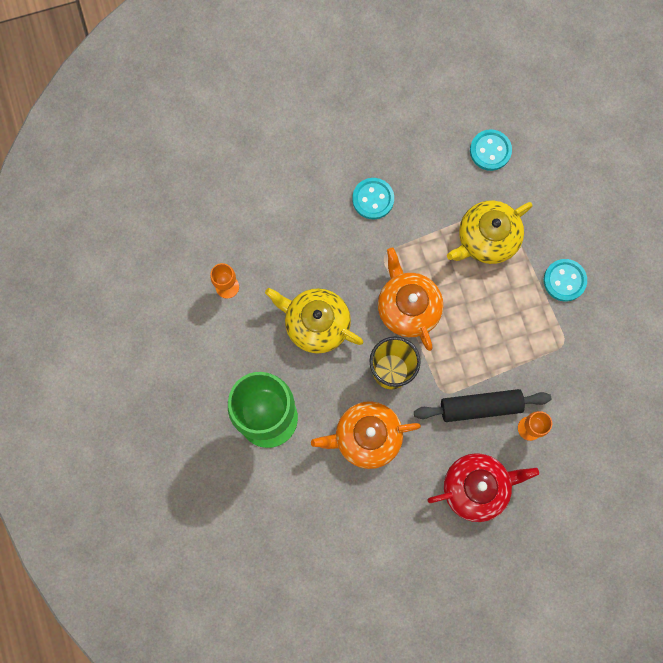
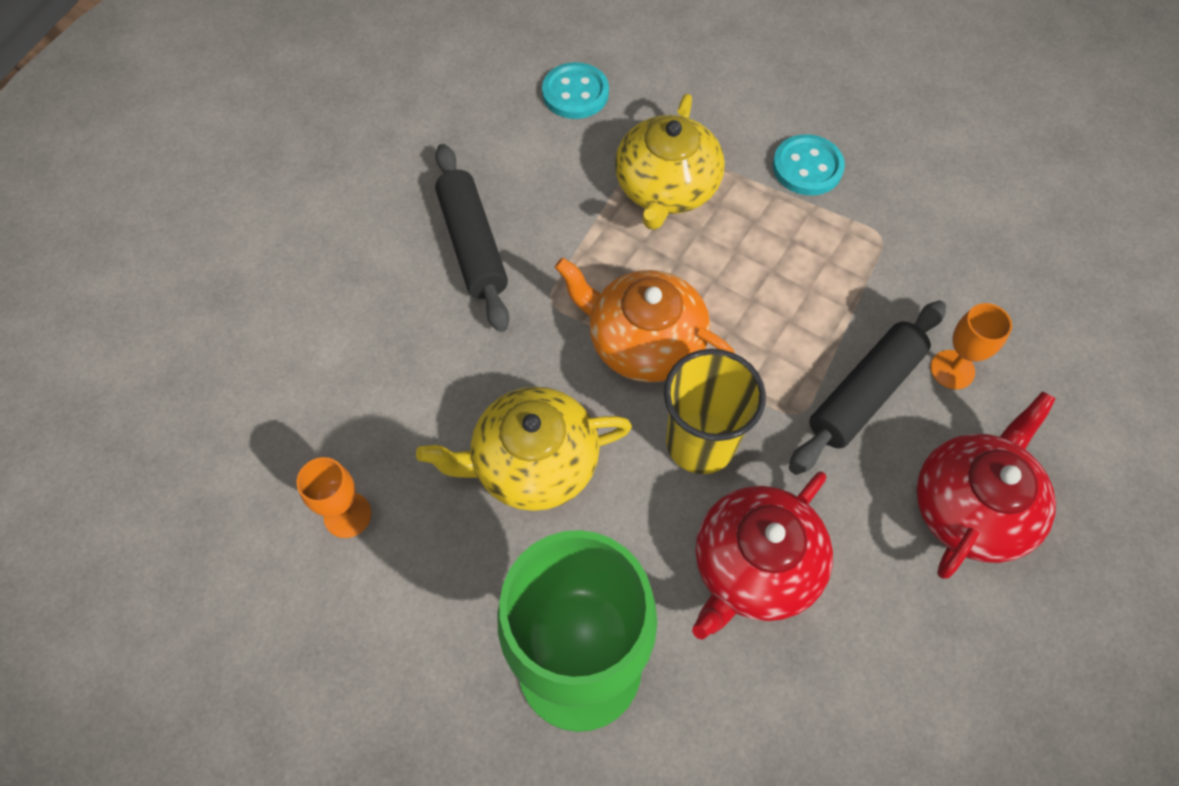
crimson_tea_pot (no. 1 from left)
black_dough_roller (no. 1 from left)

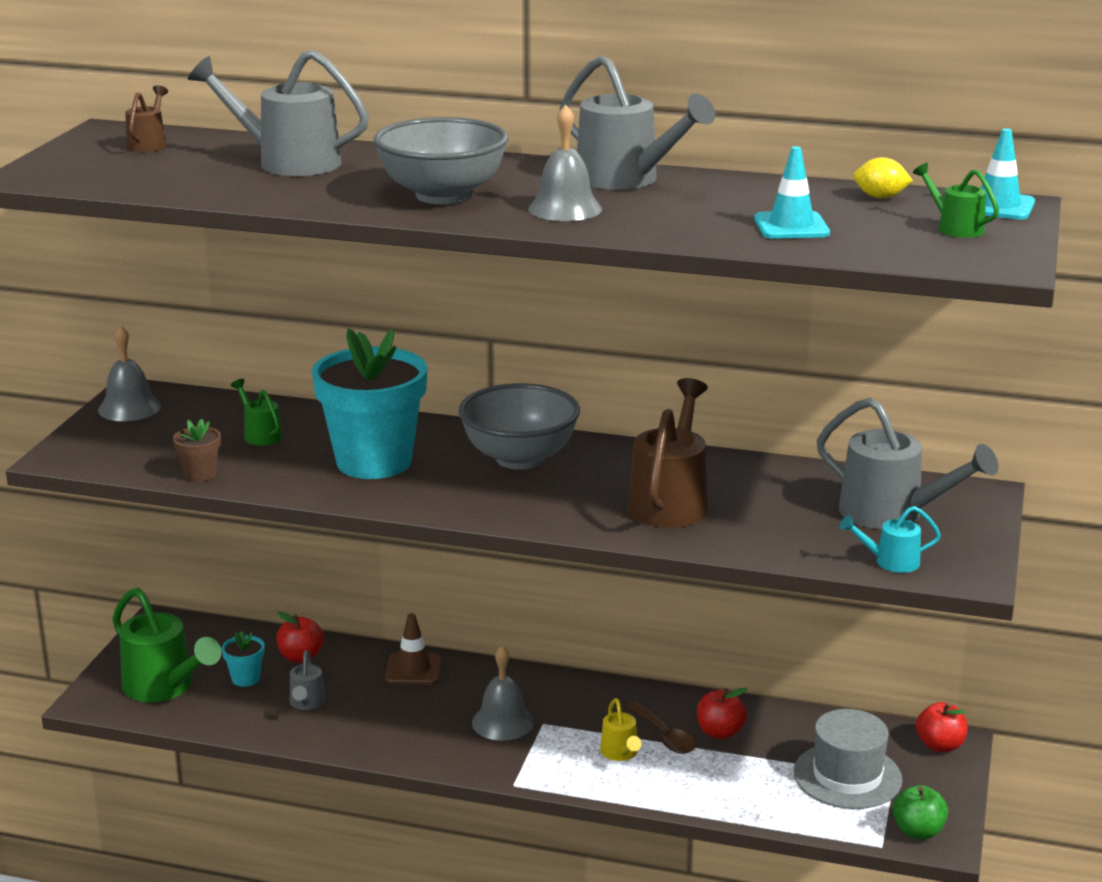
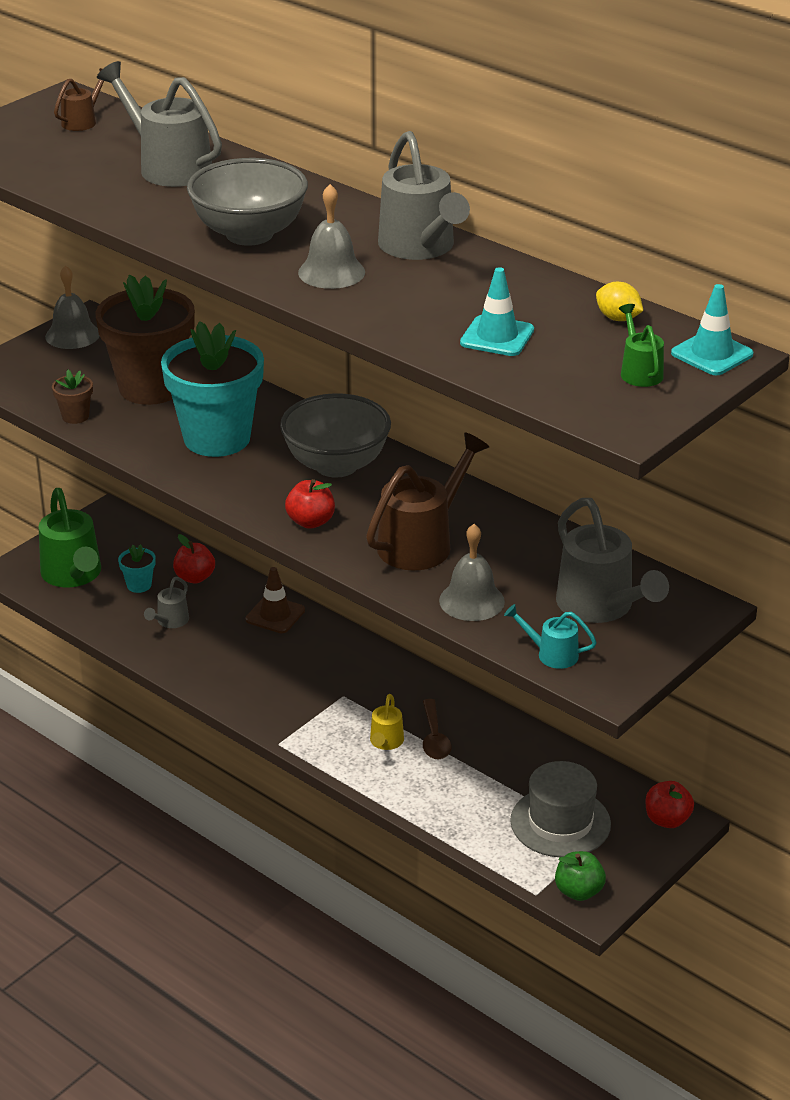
dark_brown_flower_pot (no. 2 from left)
gray_bell (no. 3 from left)
crimson_apple (no. 2 from left)

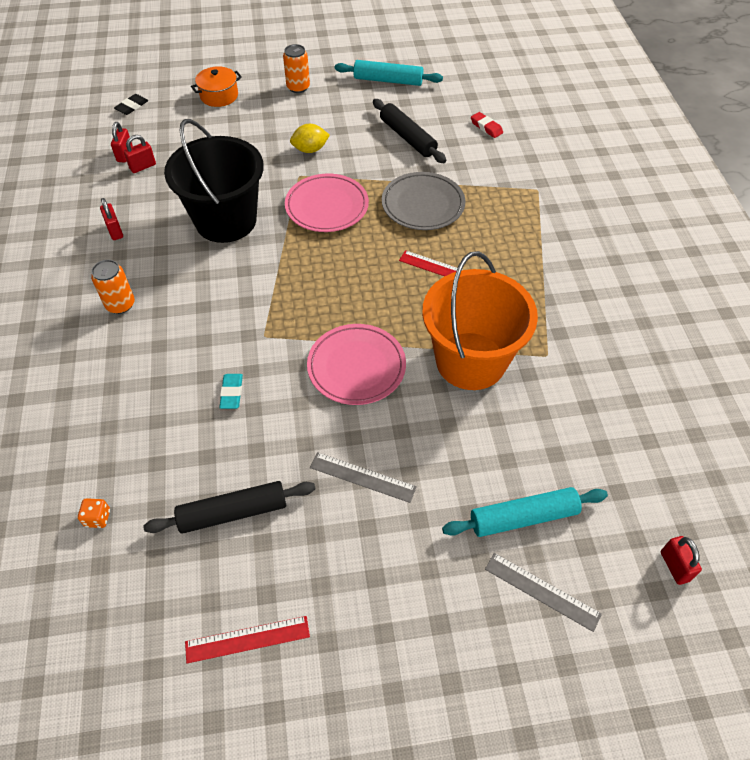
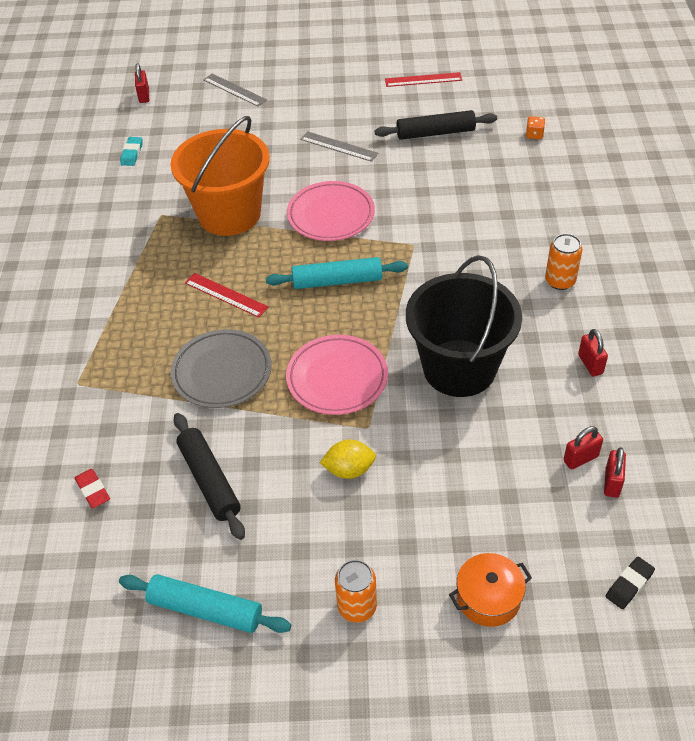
teal_pencil_eraser
teal_dough_roller (no. 2 from left)

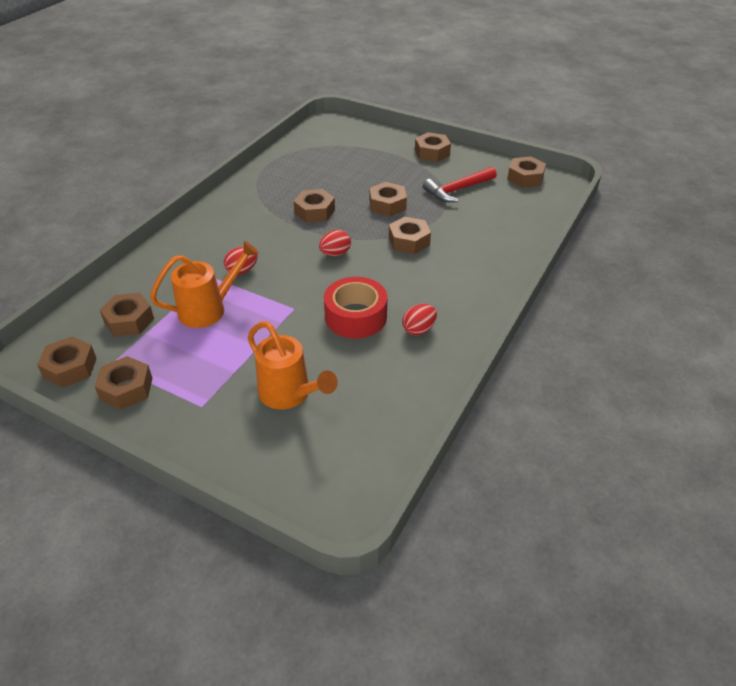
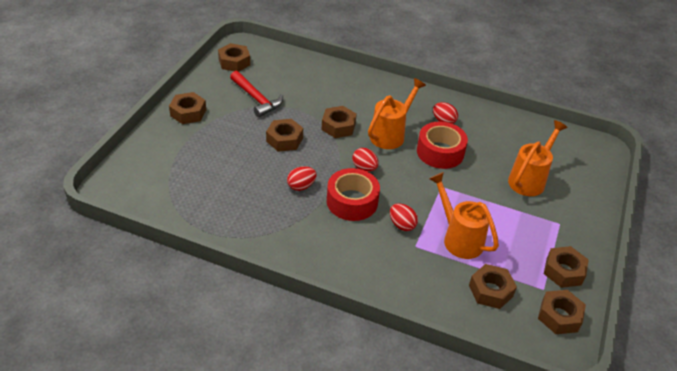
crimson_toy_egg (no. 1 from left)
crimson_roll_of_tape (no. 1 from left)
orange-coloured_watering_pot (no. 1 from left)

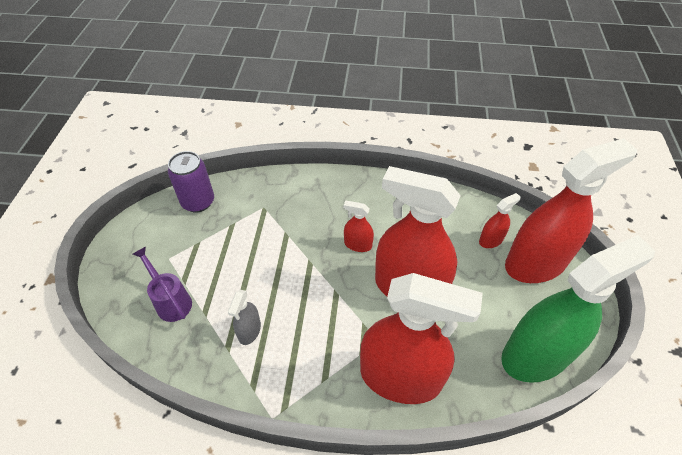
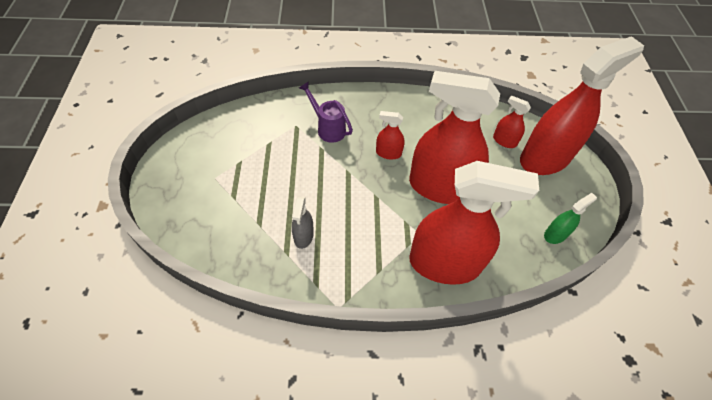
royal_purple_watering_pot
royal_purple_can
crimson_spray_bottle (no. 4 from left)
green_spray_bottle

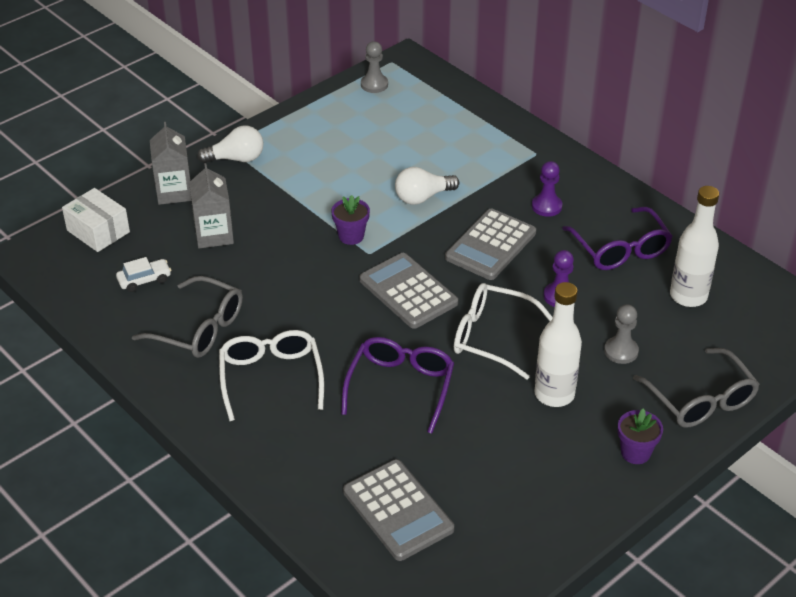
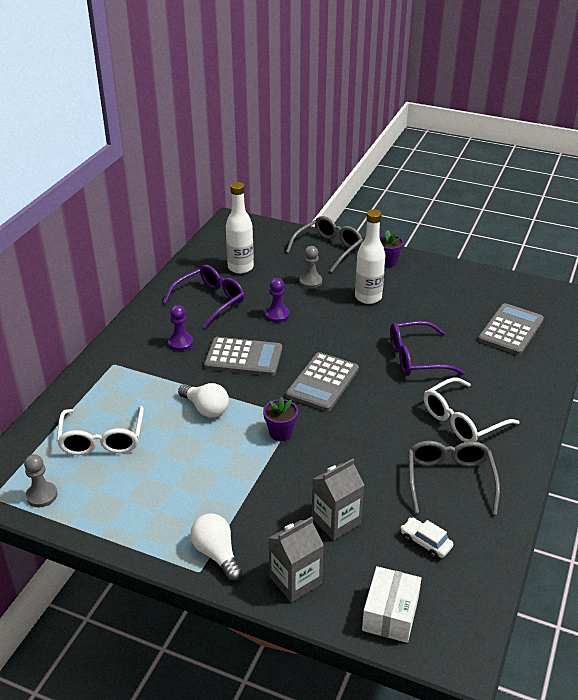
snow-white_spectacles (no. 1 from left)

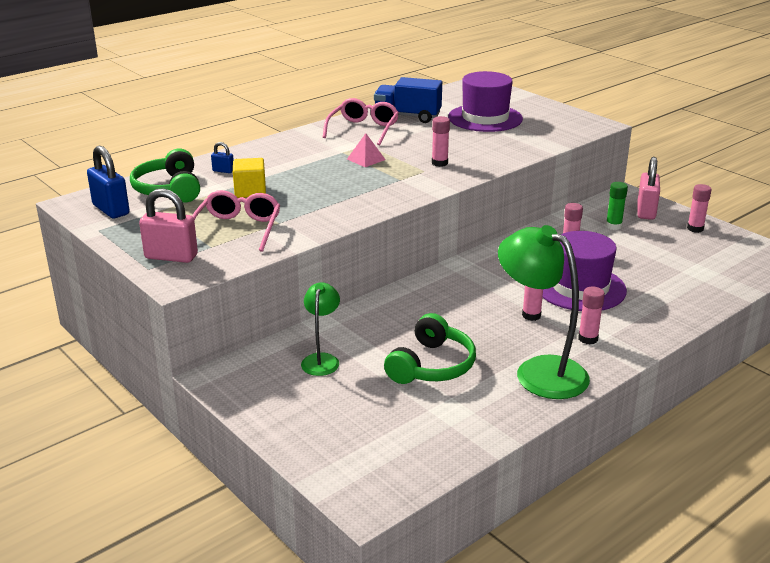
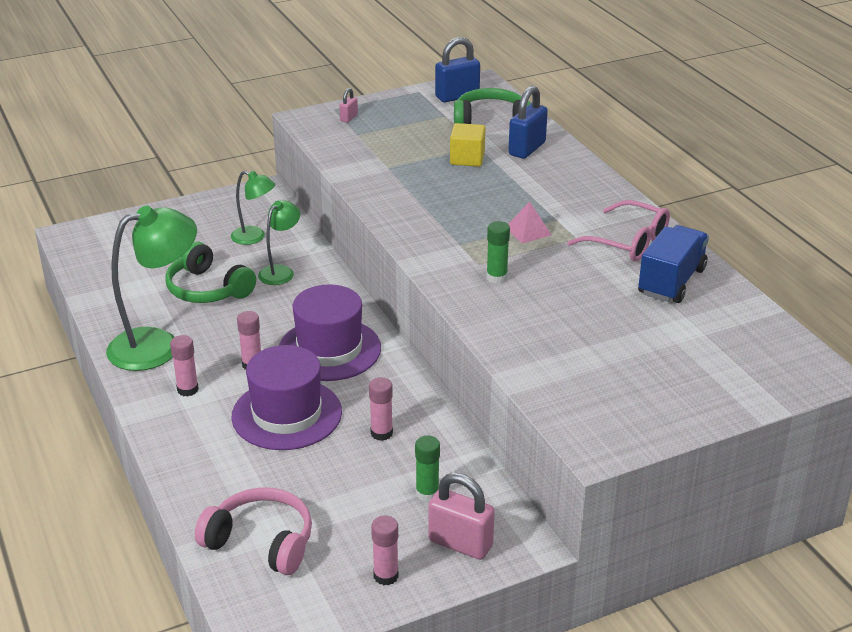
pink_small_lock (no. 1 from left)
pink_spectacles (no. 1 from left in the first image)
blue_small_lock (no. 2 from left)
green_glue (no. 2 from left)
royal_purple_hat (no. 2 from left)
pink_headphones
green_lamp (no. 3 from left)

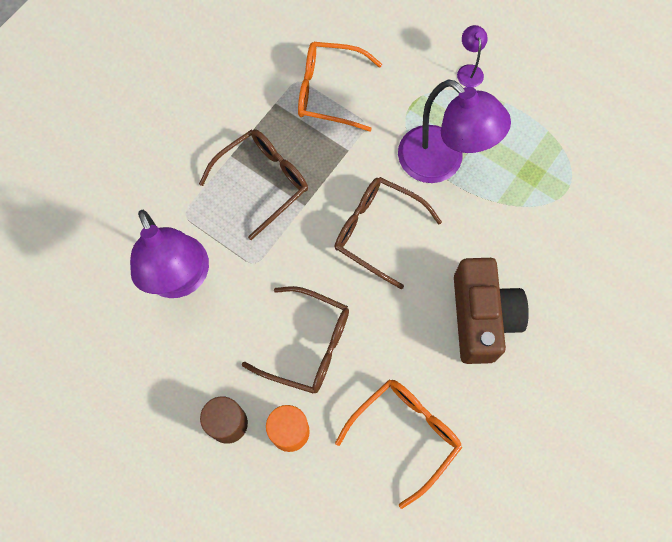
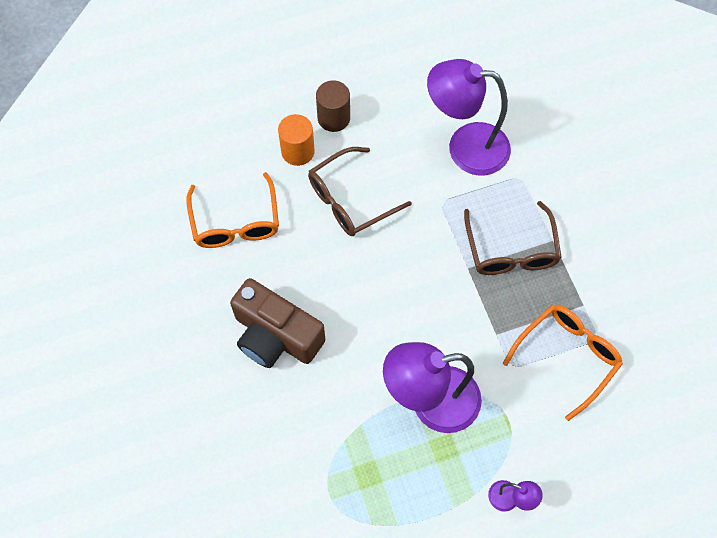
dark_brown_spectacles (no. 3 from left in the first image)

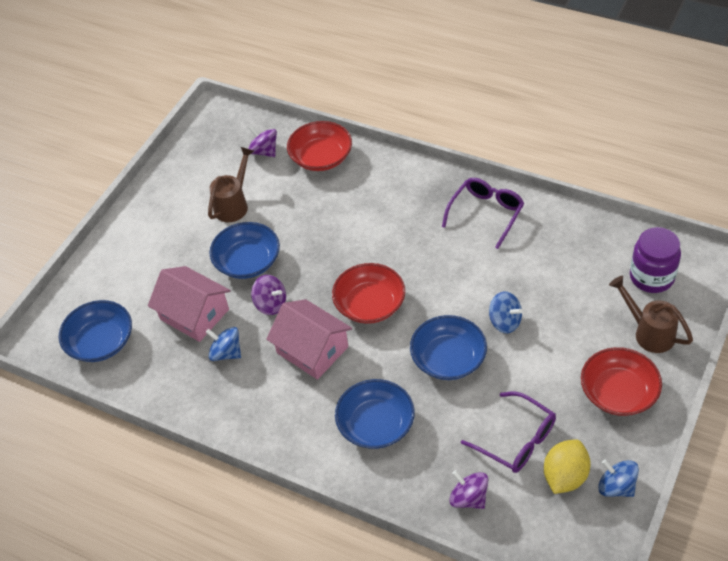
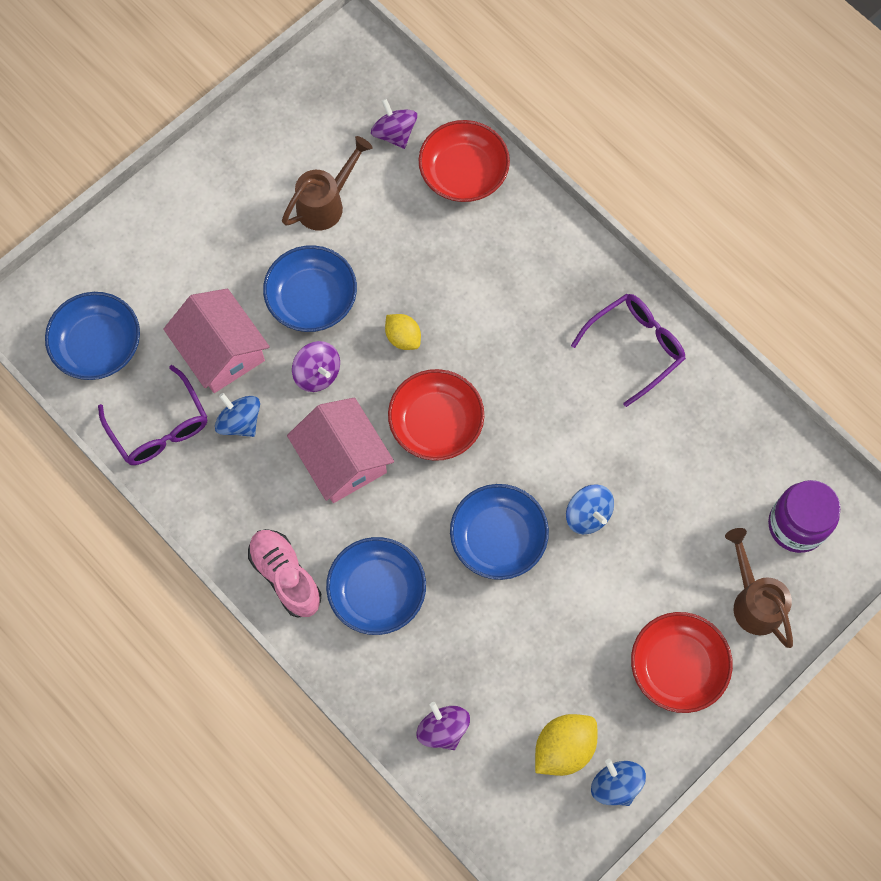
royal_purple_spectacles (no. 1 from left)
pink_lace-up_shoe
yellow_toy_lemon (no. 1 from left)

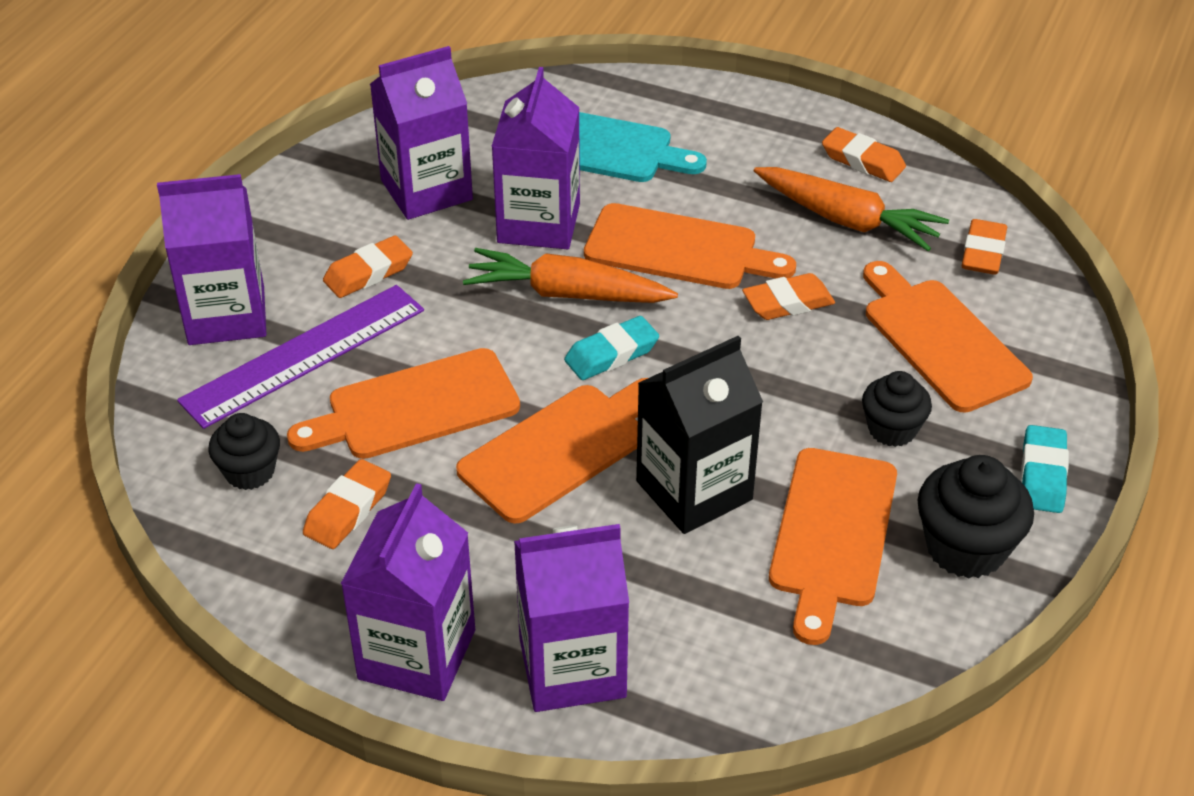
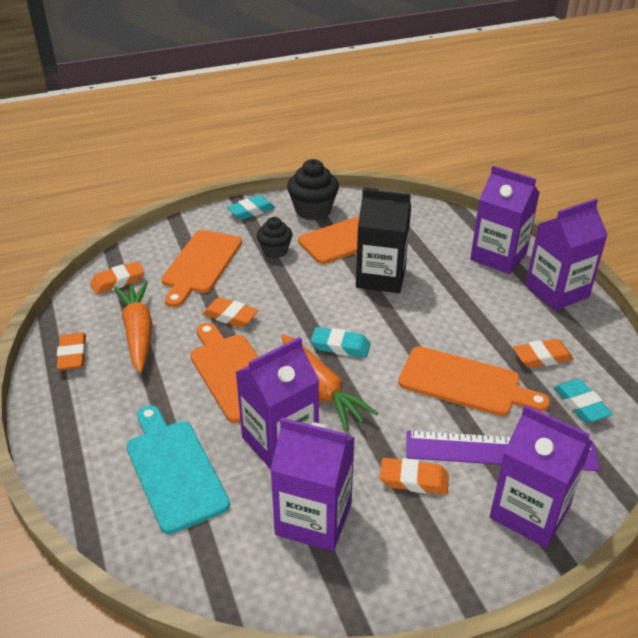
teal_pencil_eraser (no. 3 from left)
orange-coloured_cutting_board (no. 2 from left in the first image)

